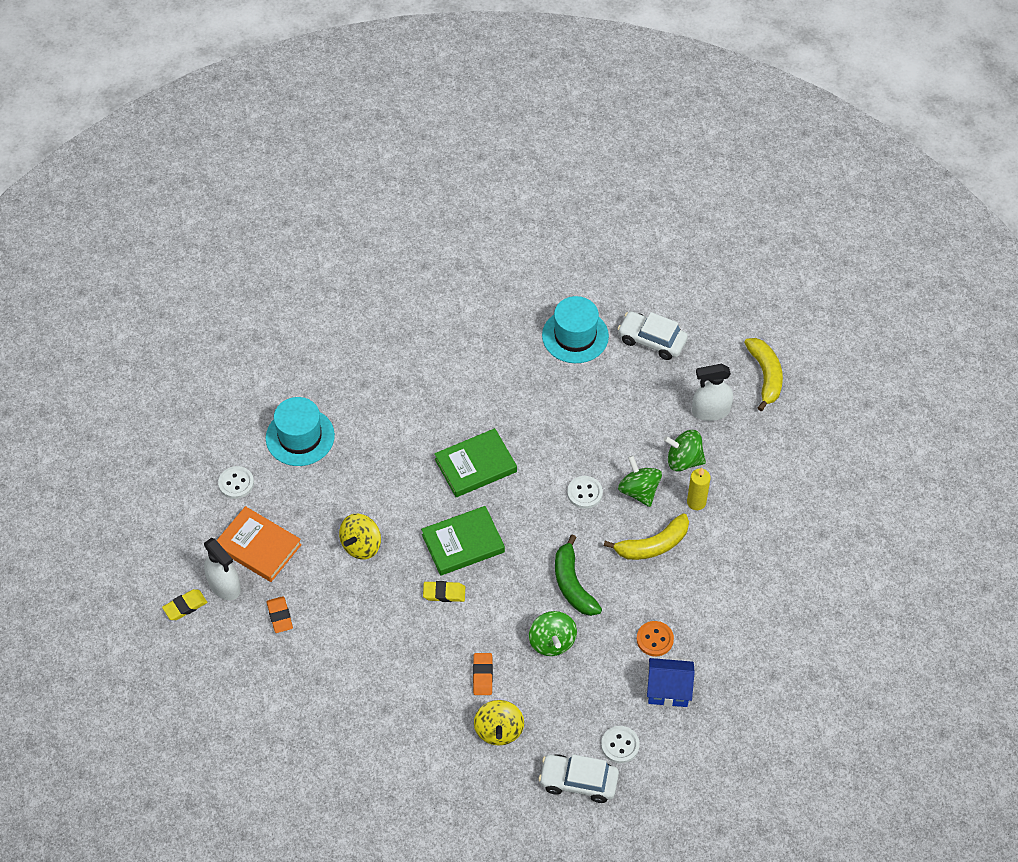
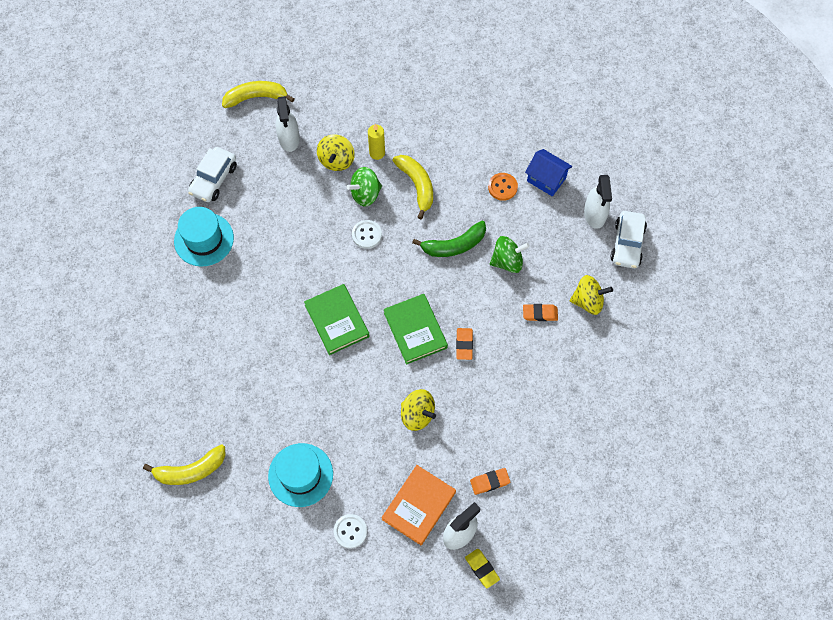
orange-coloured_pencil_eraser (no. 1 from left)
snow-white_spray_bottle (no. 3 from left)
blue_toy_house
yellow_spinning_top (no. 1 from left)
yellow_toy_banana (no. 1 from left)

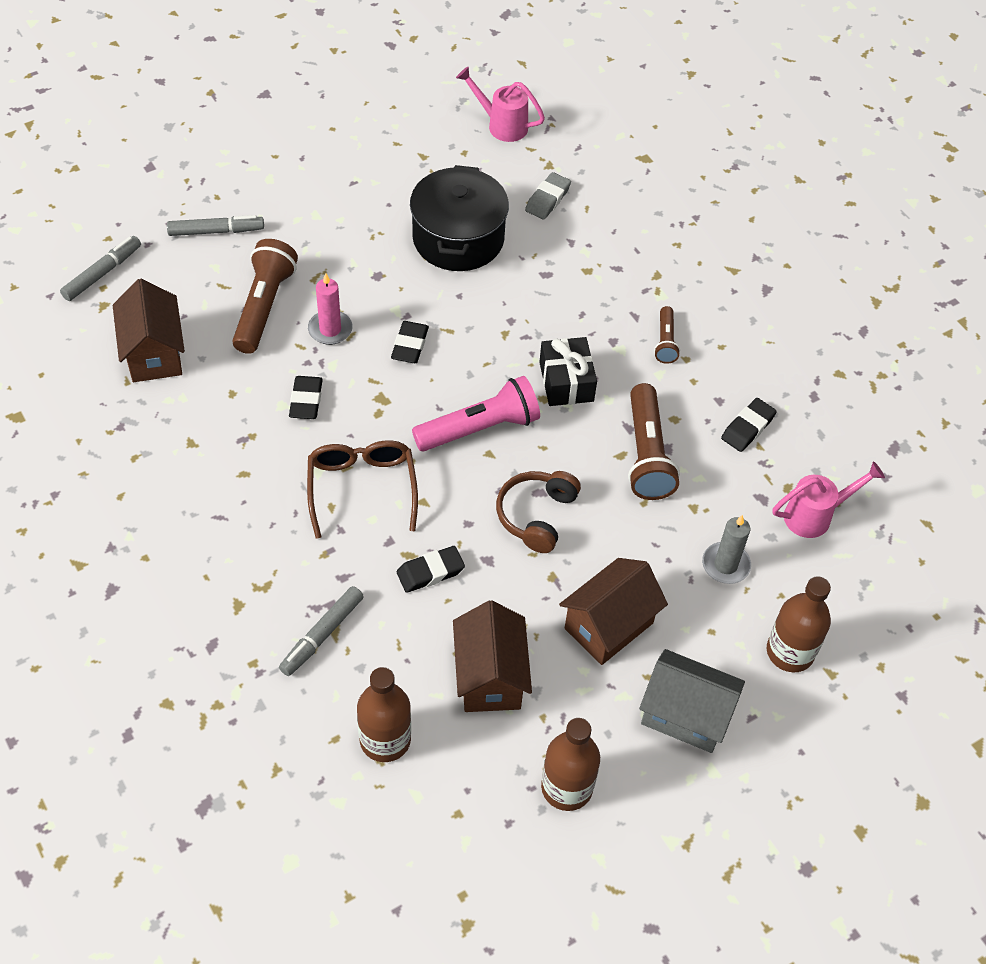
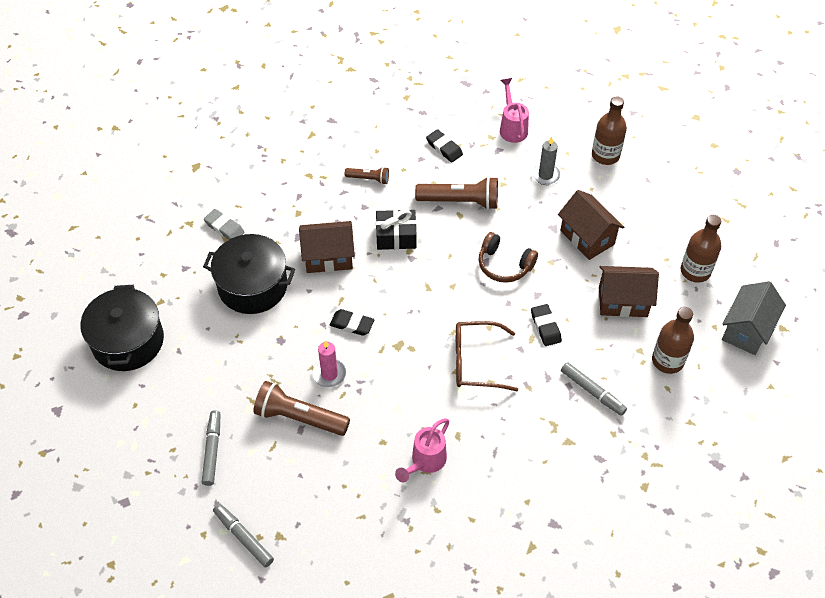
dark_brown_toy_house (no. 1 from left)
black_pencil_eraser (no. 1 from left in the first image)
pink_flashlight
pink_watering_pot (no. 1 from left)
gray_toy_house
black_cooking_pot (no. 1 from left)

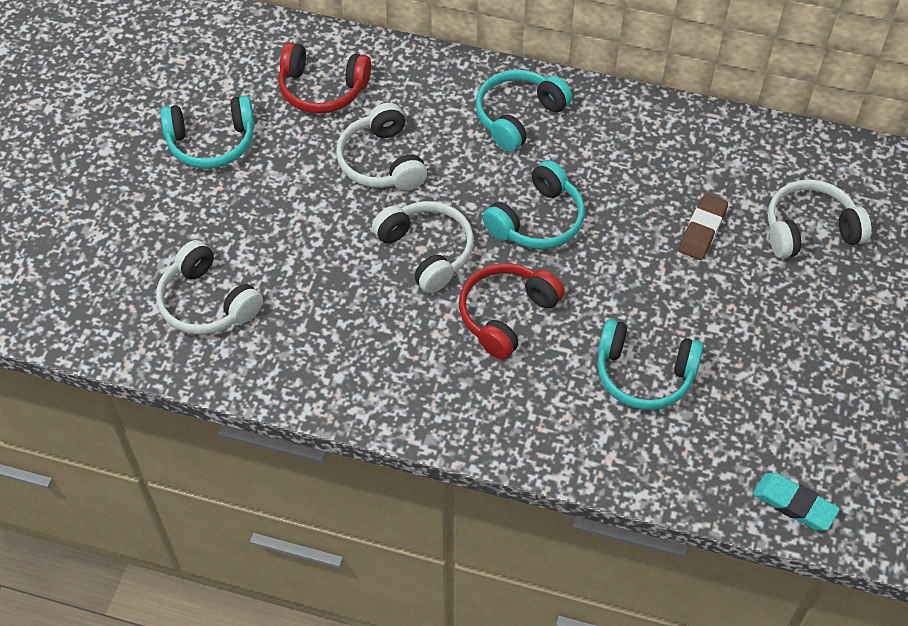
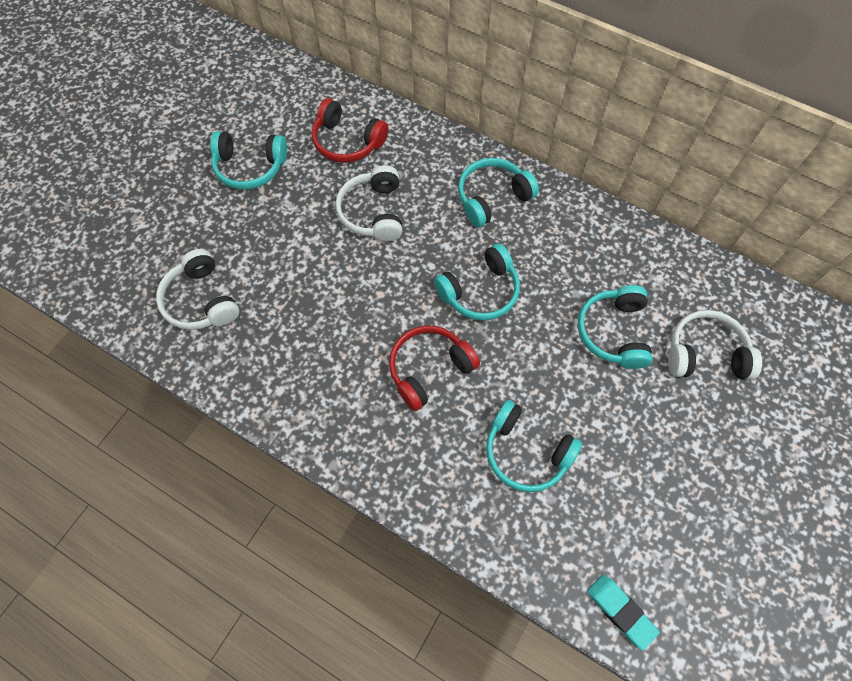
snow-white_headphones (no. 3 from left in the first image)
teal_headphones (no. 5 from left)

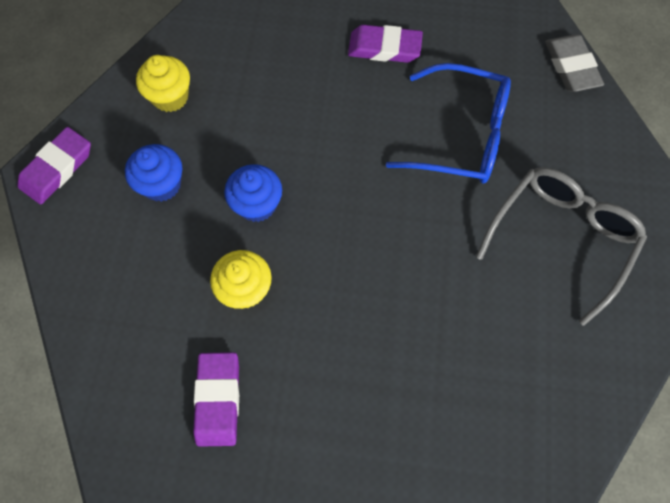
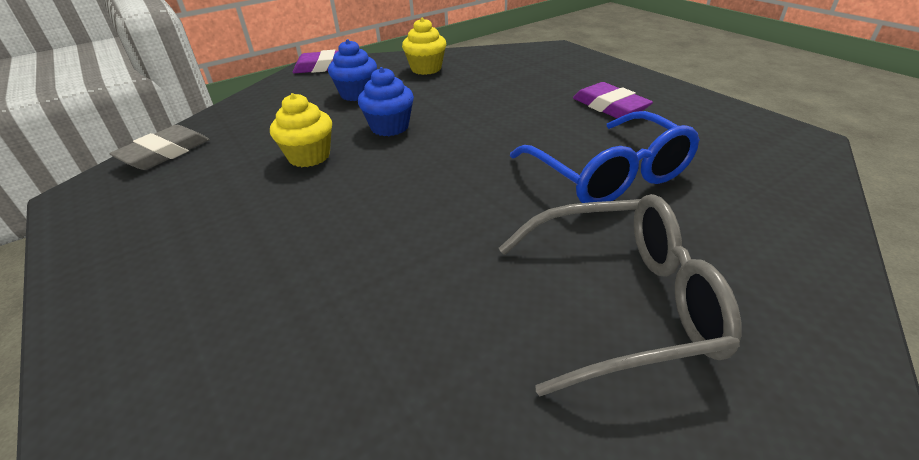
royal_purple_pencil_eraser (no. 2 from left in the first image)
gray_pencil_eraser

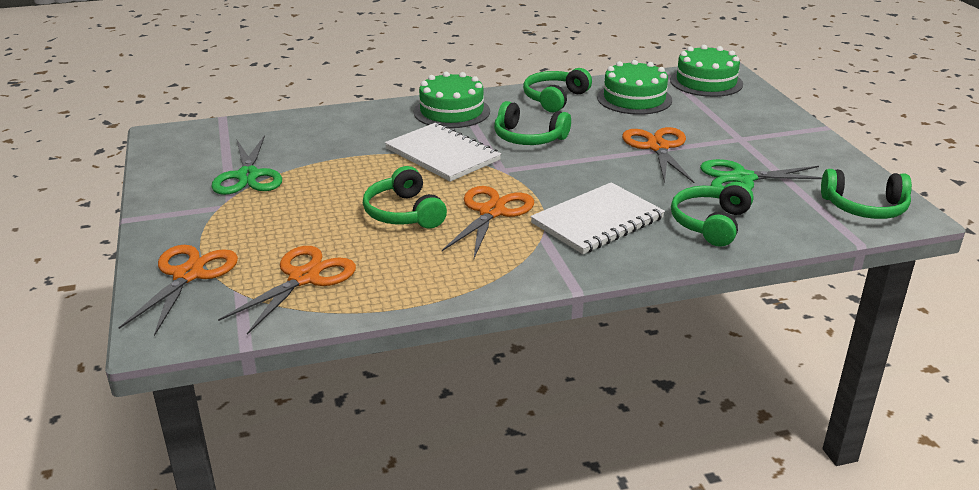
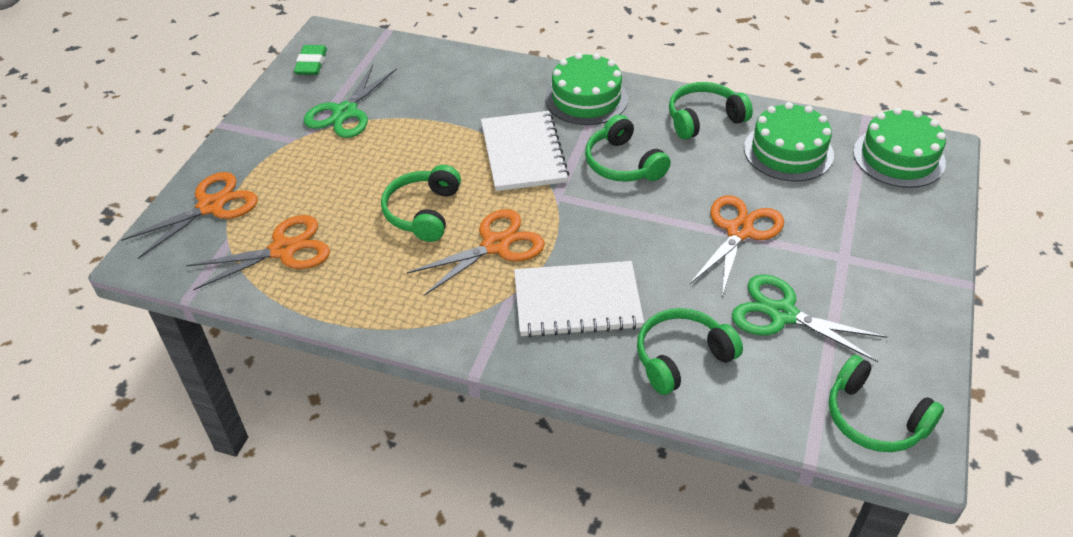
green_pencil_eraser

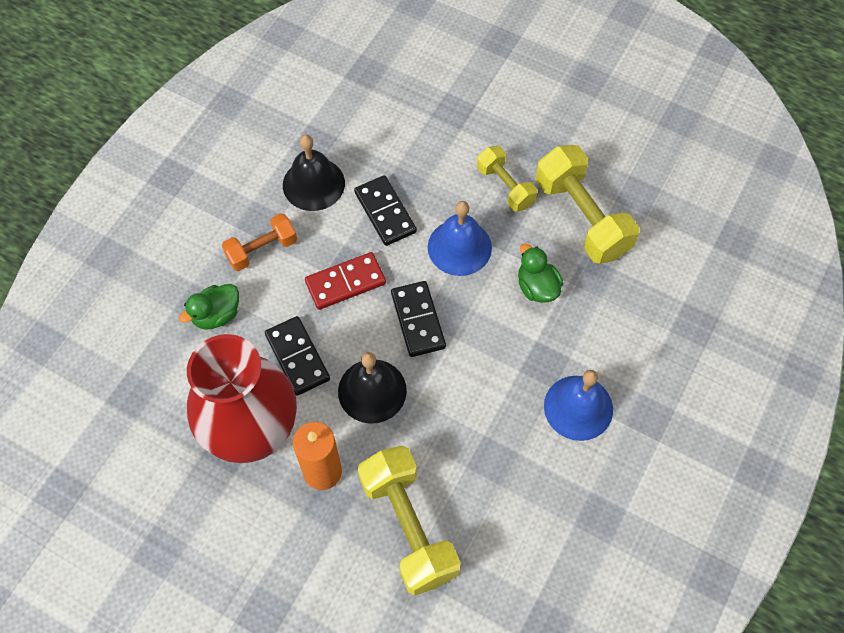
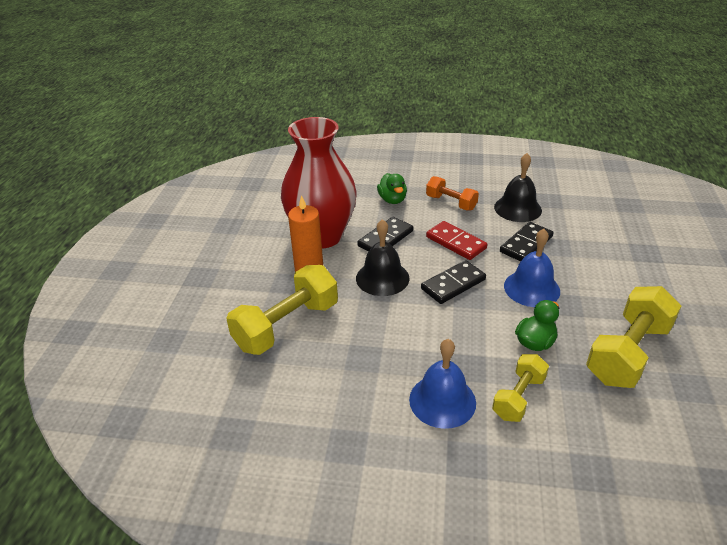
green_toy_duck (no. 1 from left)
yellow_hand_weight (no. 2 from left)

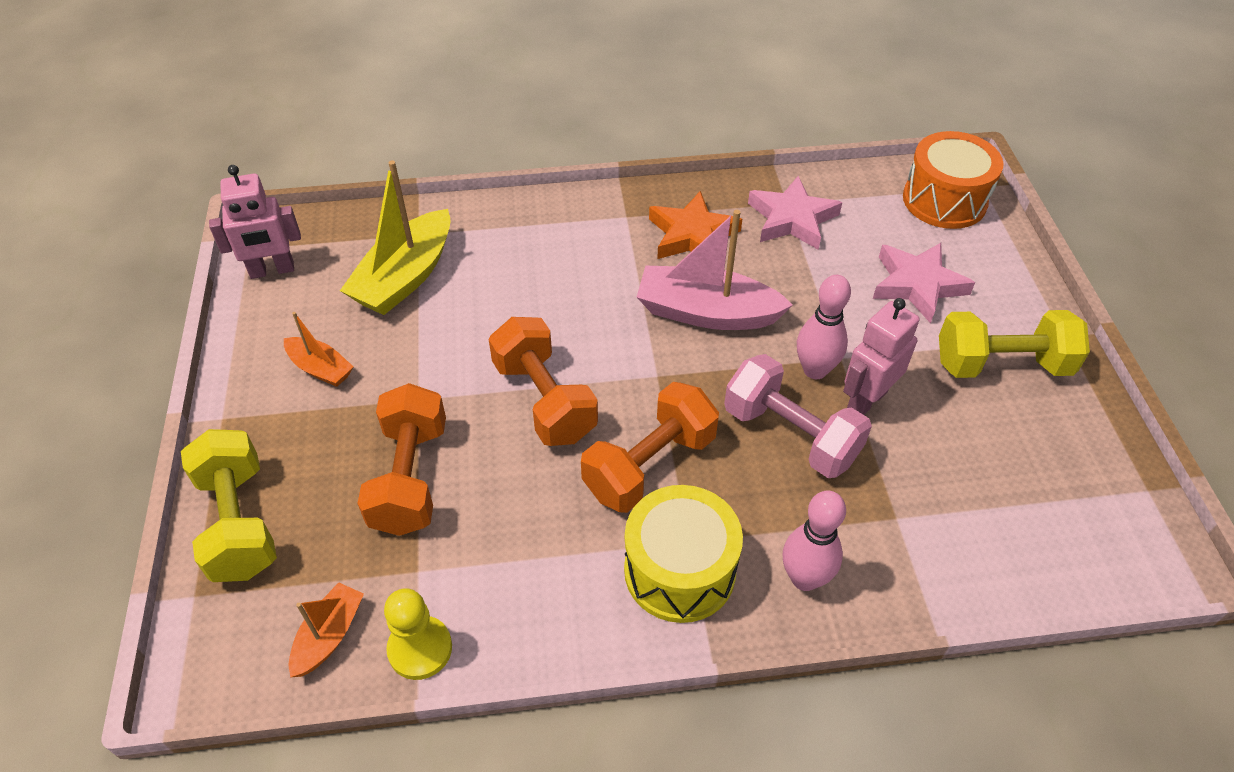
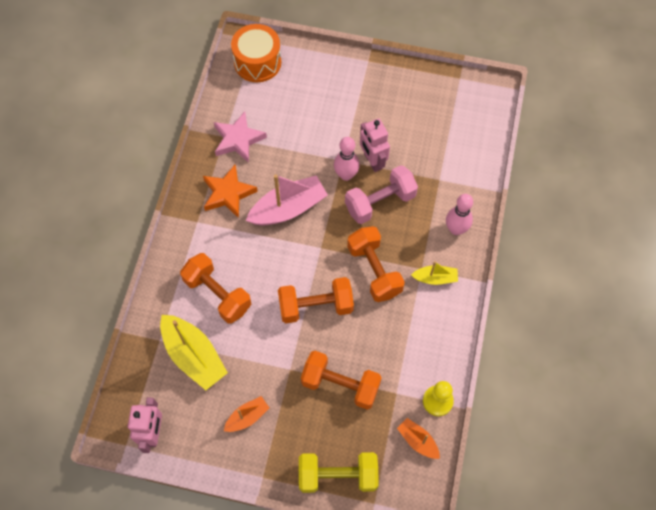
yellow_boat (no. 2 from left)
pink_boat
pink_five-pointed_star (no. 2 from left in the first image)
yellow_hand_weight (no. 2 from left in the first image)
orange-coloured_hand_weight (no. 1 from left)

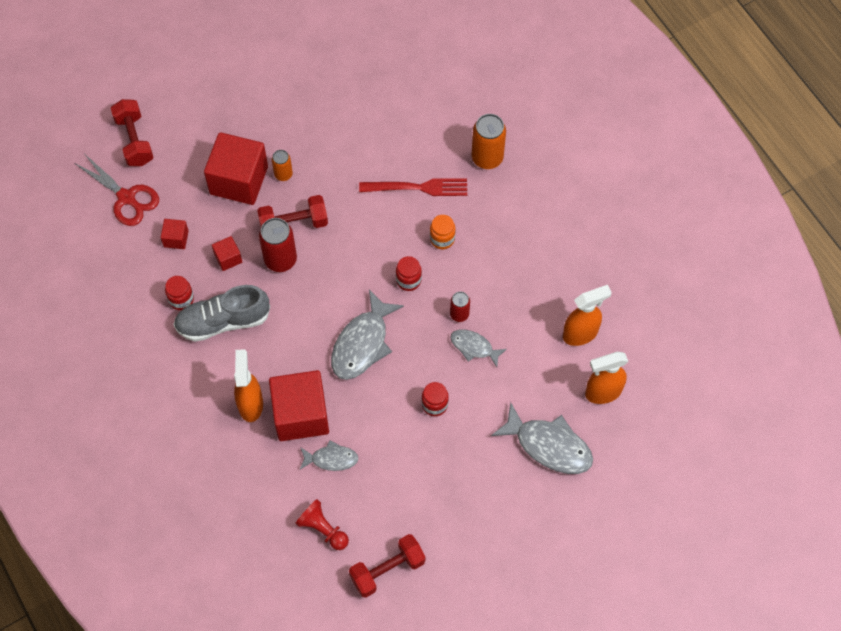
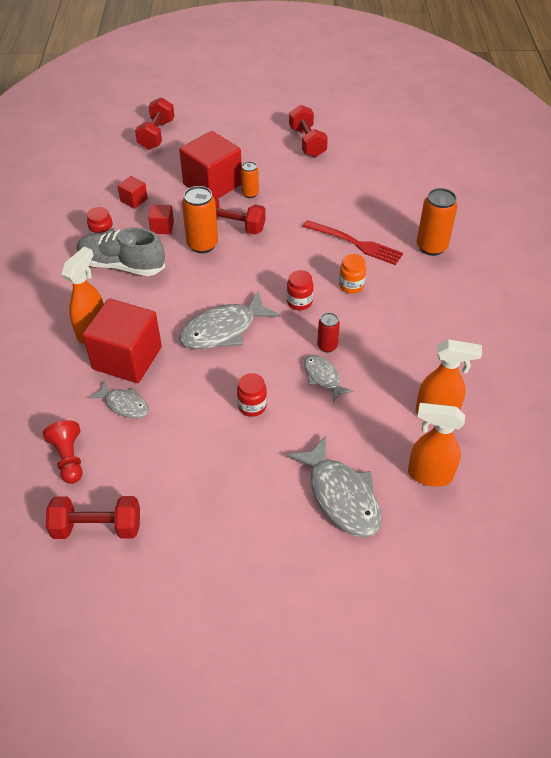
crimson_pair_of_scissors
orange-coloured_can (no. 1 from left)
crimson_hand_weight (no. 4 from left)

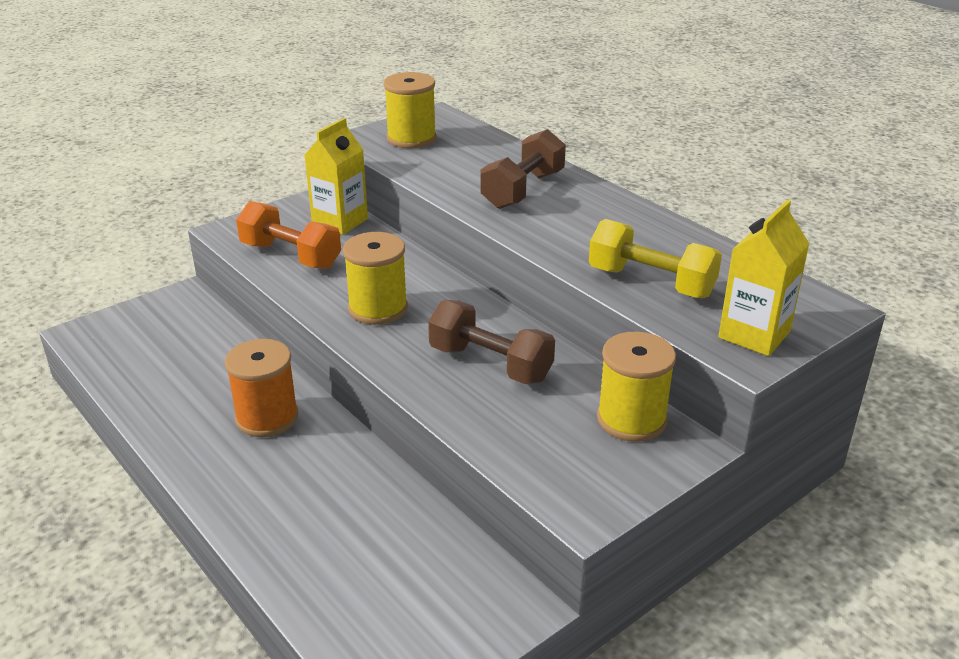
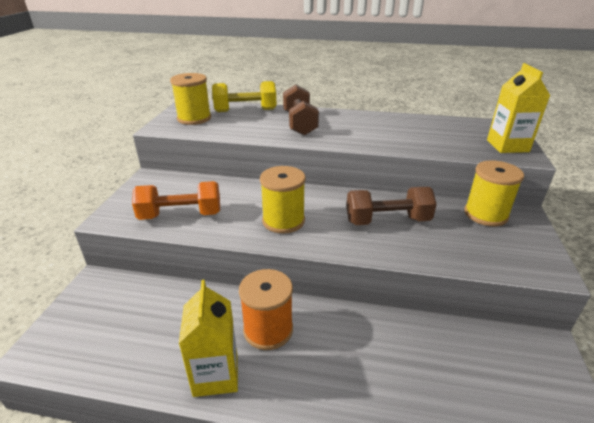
yellow_milk_carton (no. 1 from left)
yellow_hand_weight

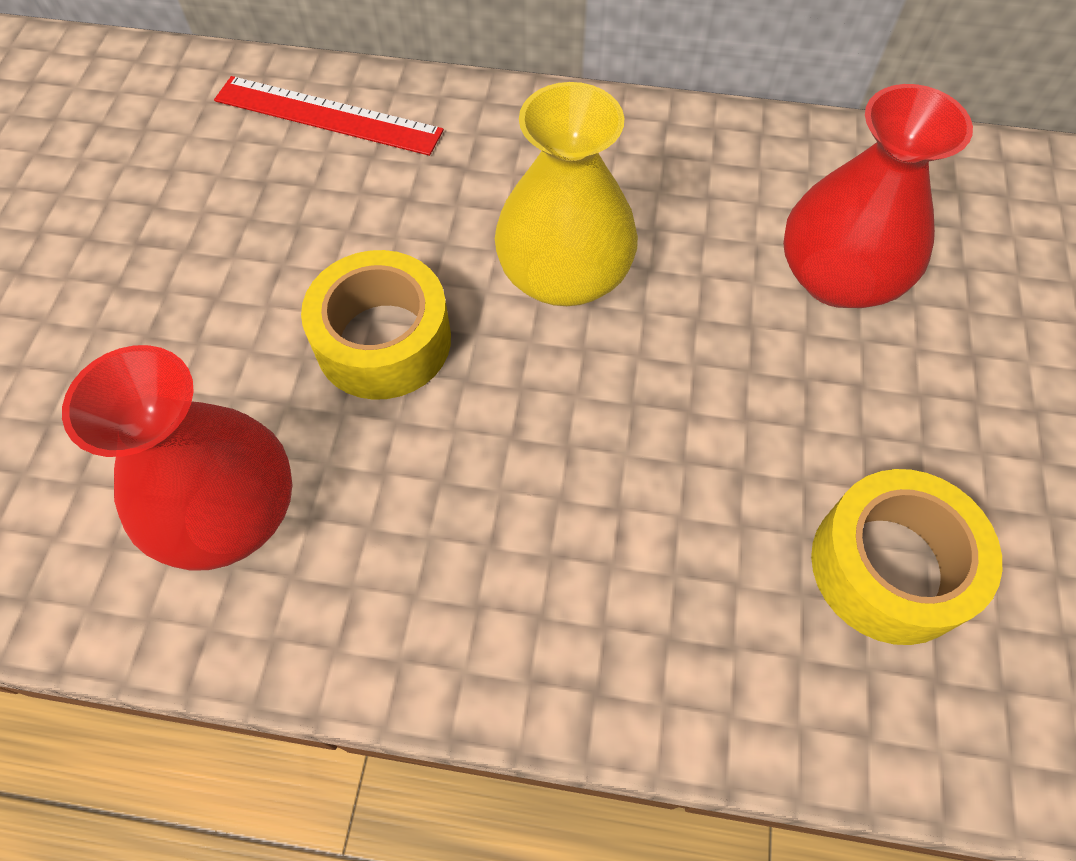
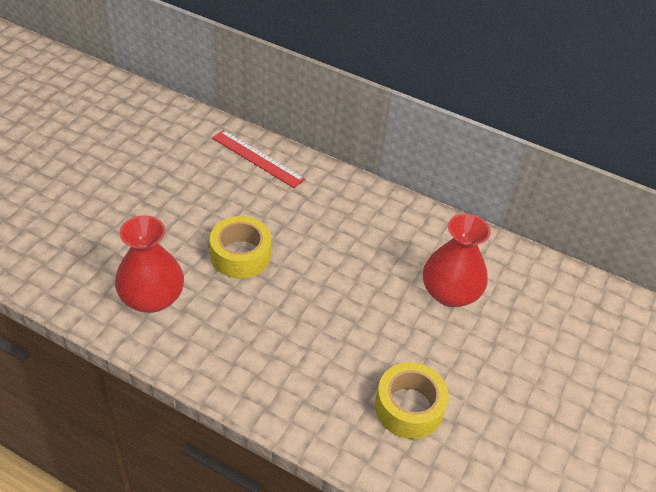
yellow_vase

